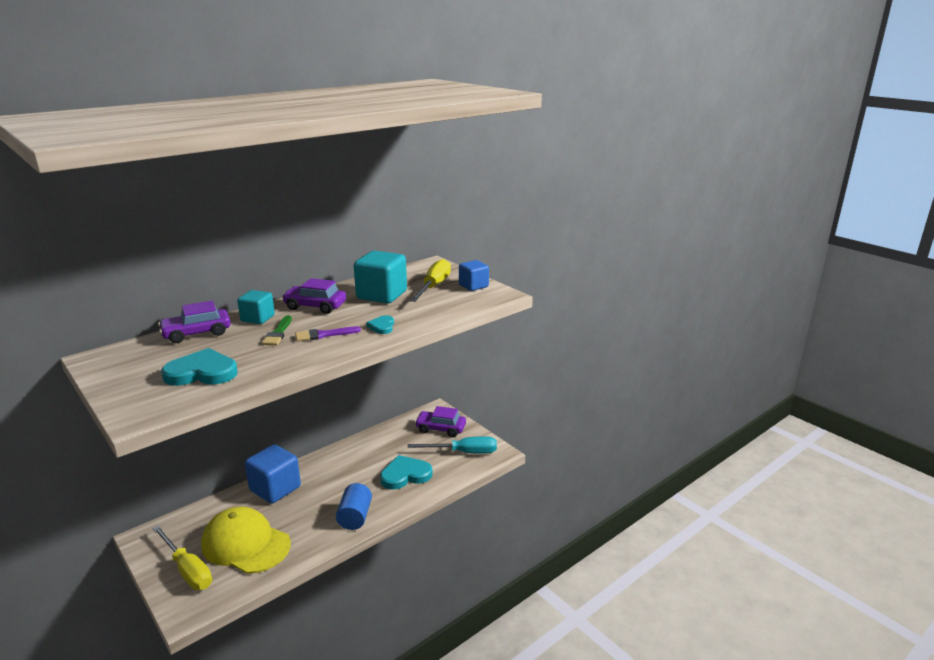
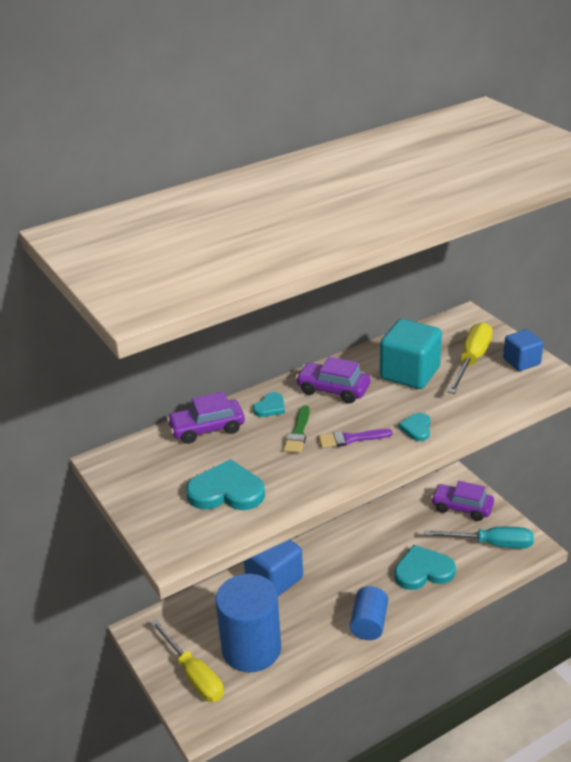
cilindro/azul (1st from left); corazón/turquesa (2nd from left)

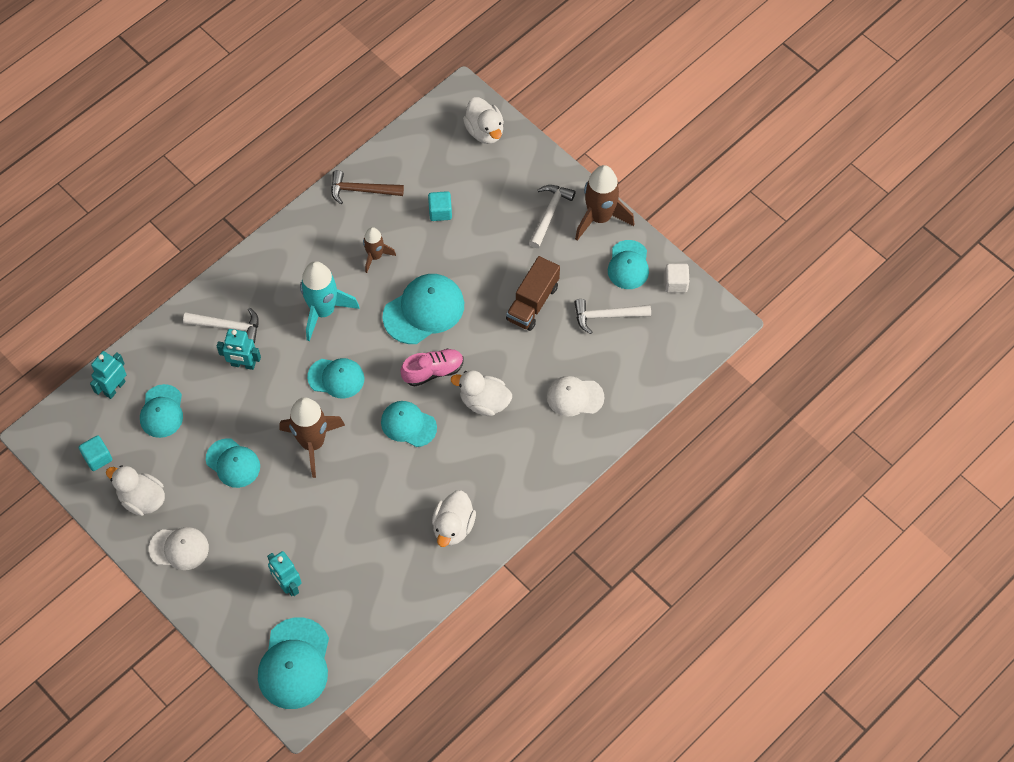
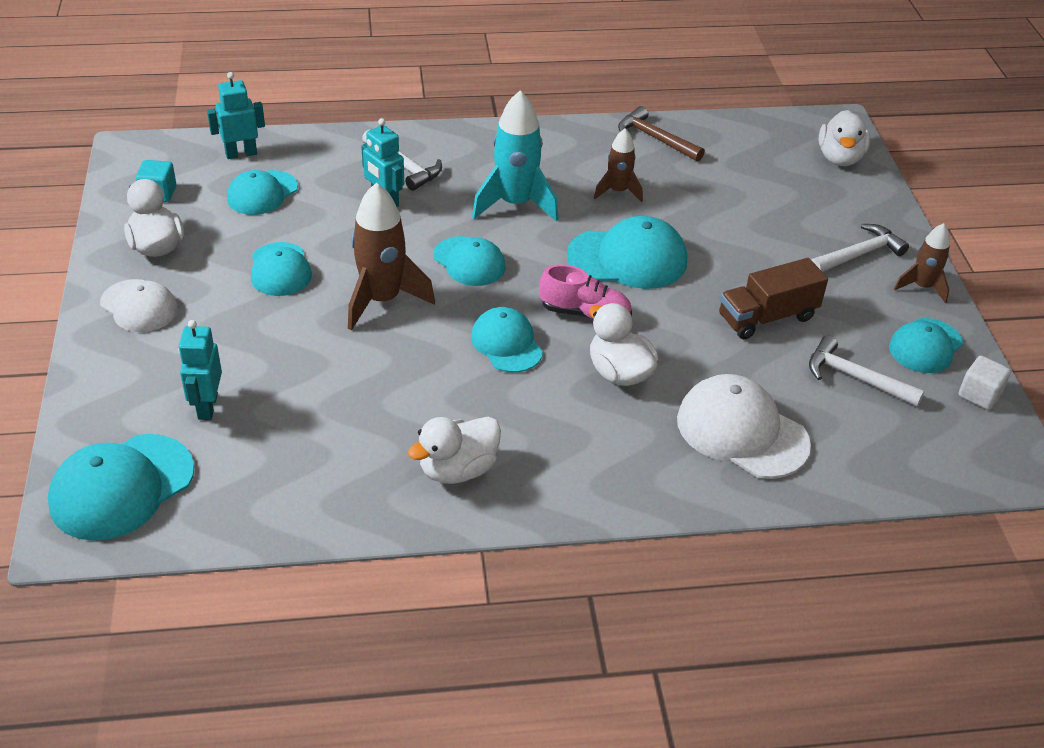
gorra/blanco (2nd from left); cohete/marrón (3rd from left); cubo/turquesa (2nd from left in the first image)

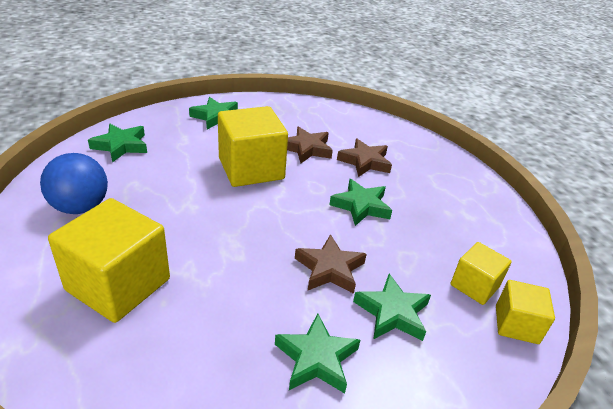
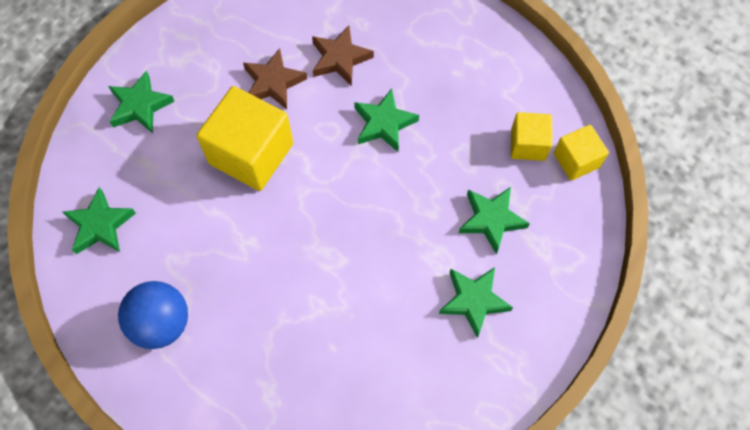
cubo/amarillo (1st from left in the first image); estrella/marrón (2nd from left in the first image)

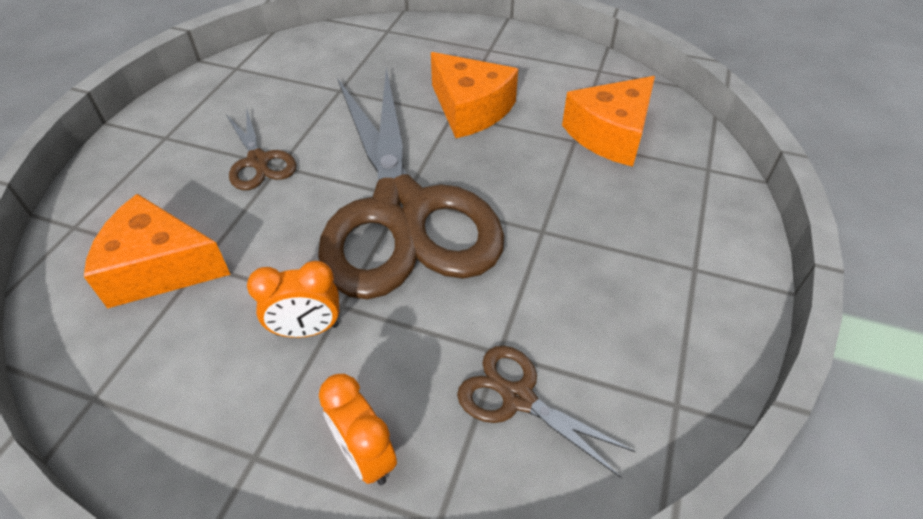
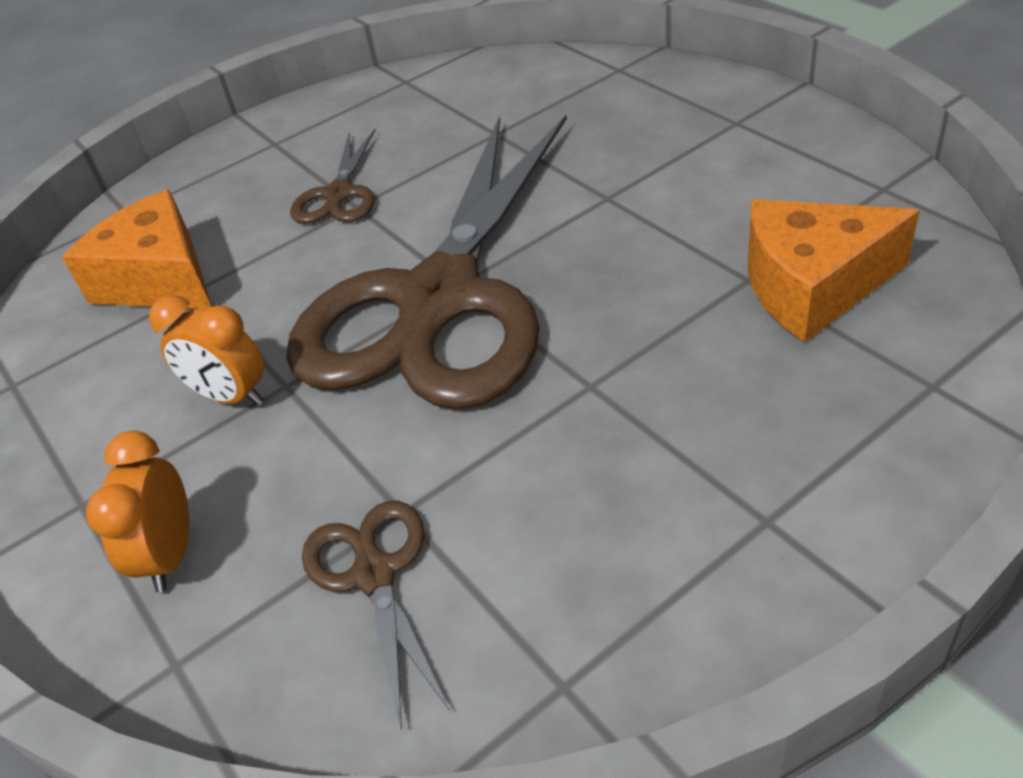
queso/naranja (2nd from left in the first image)

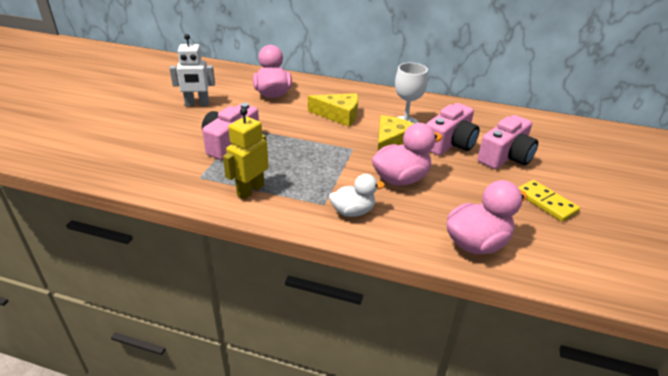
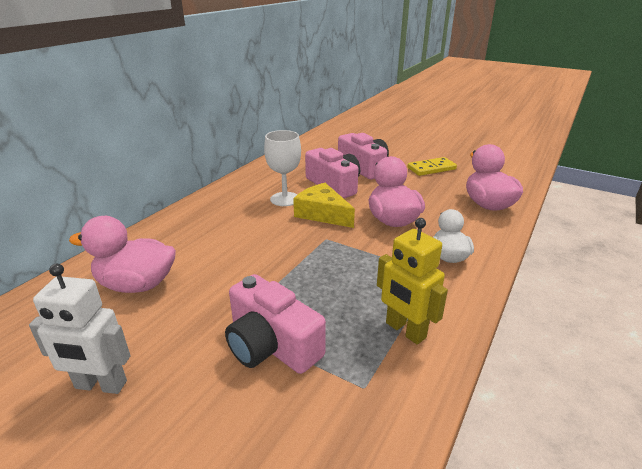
robot/blanco; queso/amarillo (1st from left in the first image)

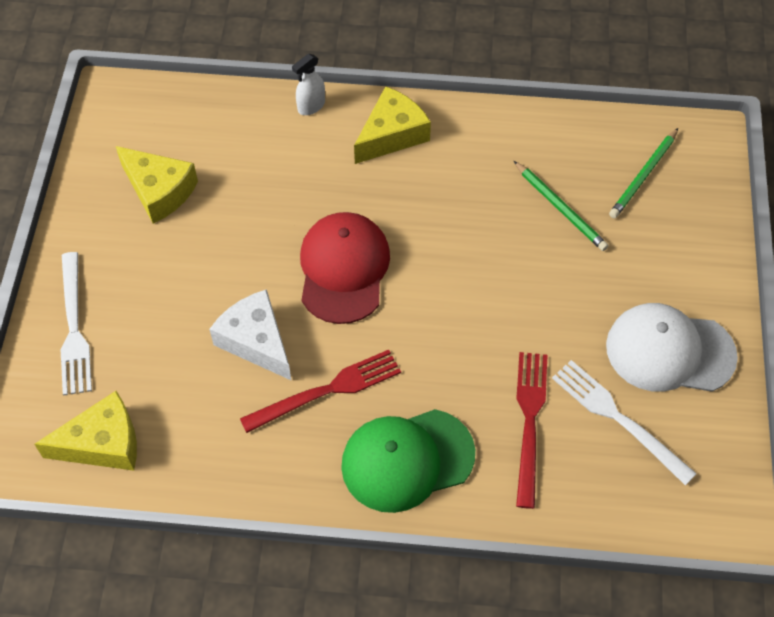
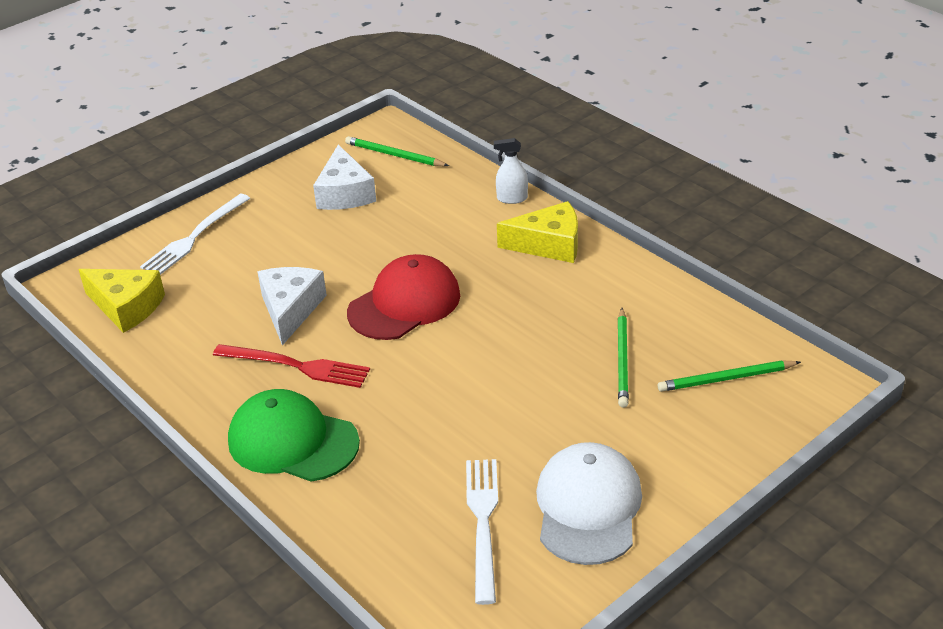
queso/blanco (2nd from left); lápiz/verde (1st from left); gorra/blanco; tenedor/rojo (2nd from left in the first image)

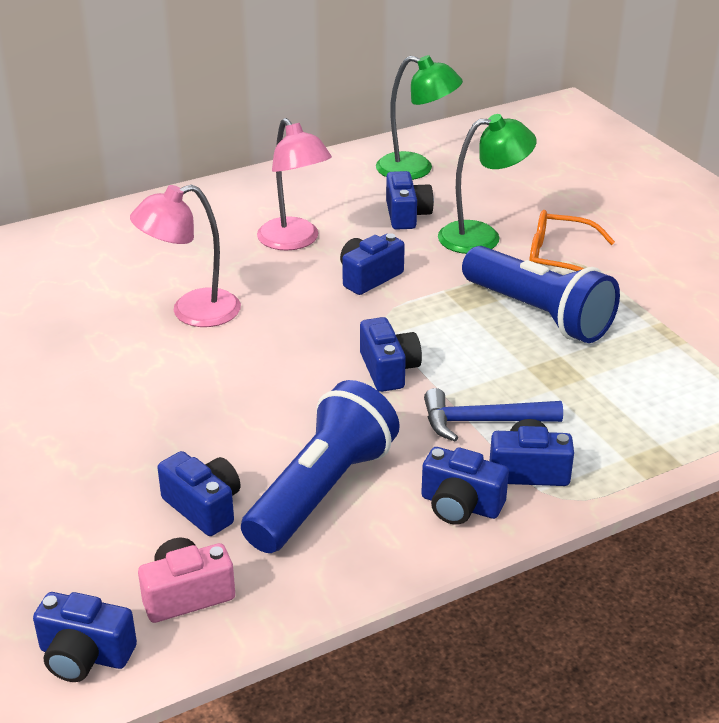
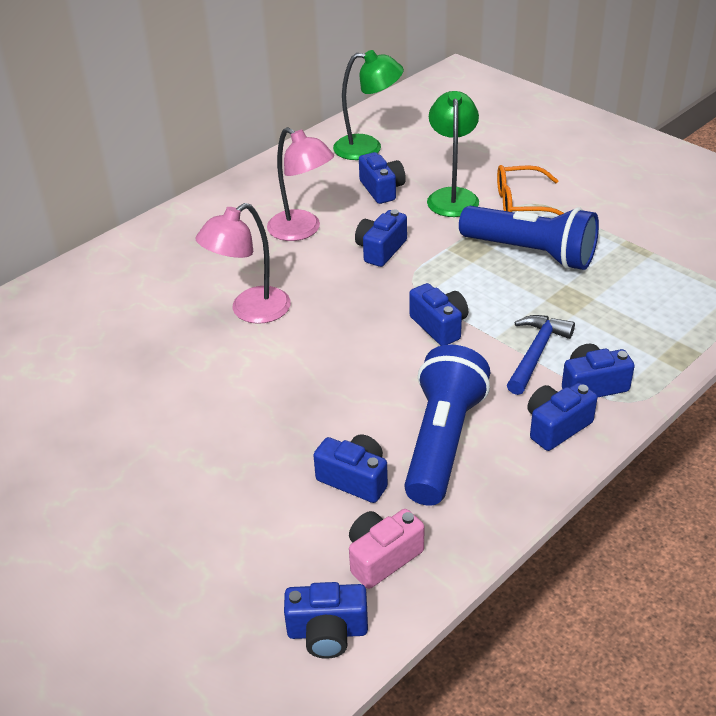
lámpara/verde (2nd from left); martillo/azul; cámara/azul (6th from left)

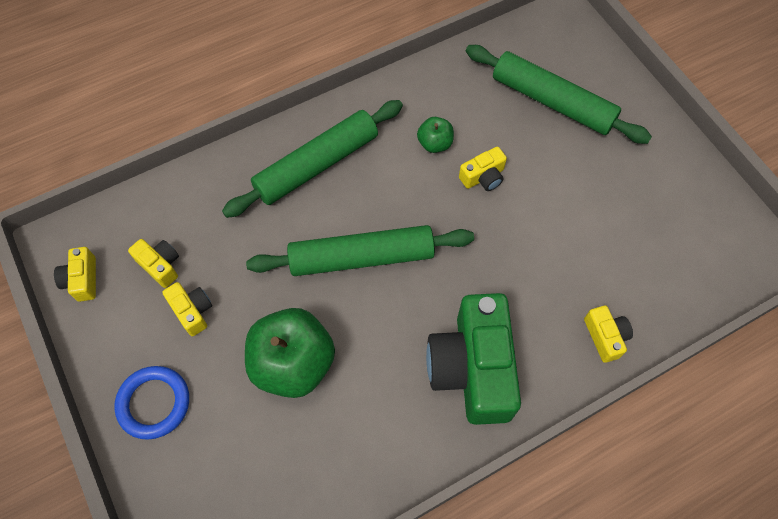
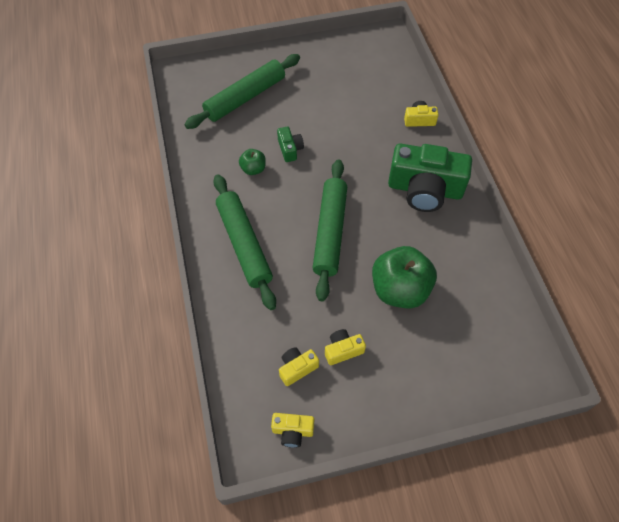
cámara/verde (1st from left); anillo/azul

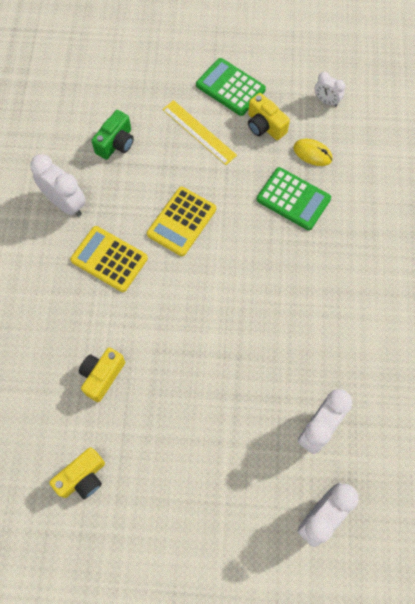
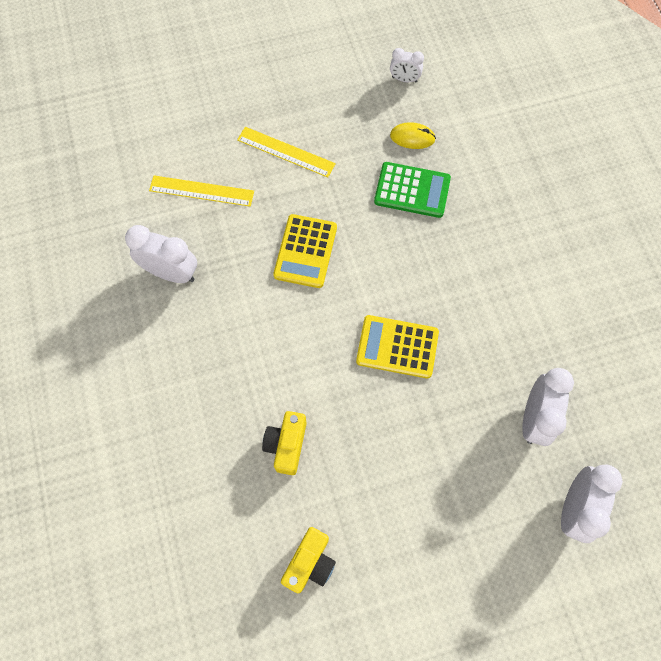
regla/amarillo (1st from left); calculadora/amarillo (2nd from left); calculadora/verde (1st from left in the first image); cámara/amarillo (3rd from left in the first image)

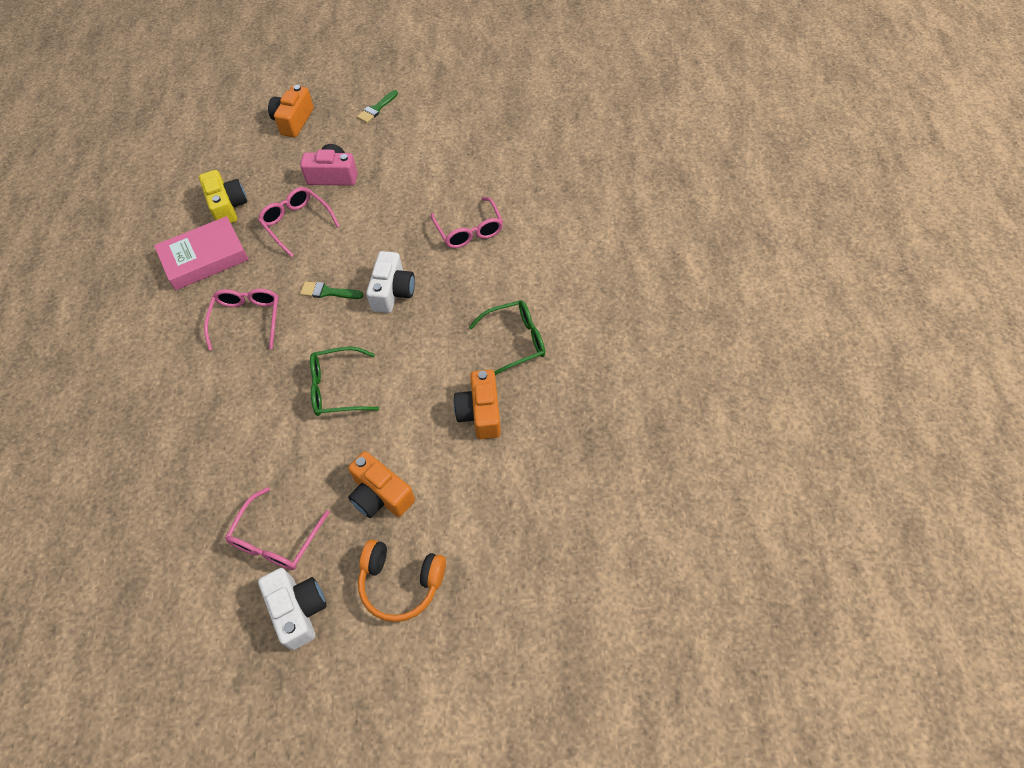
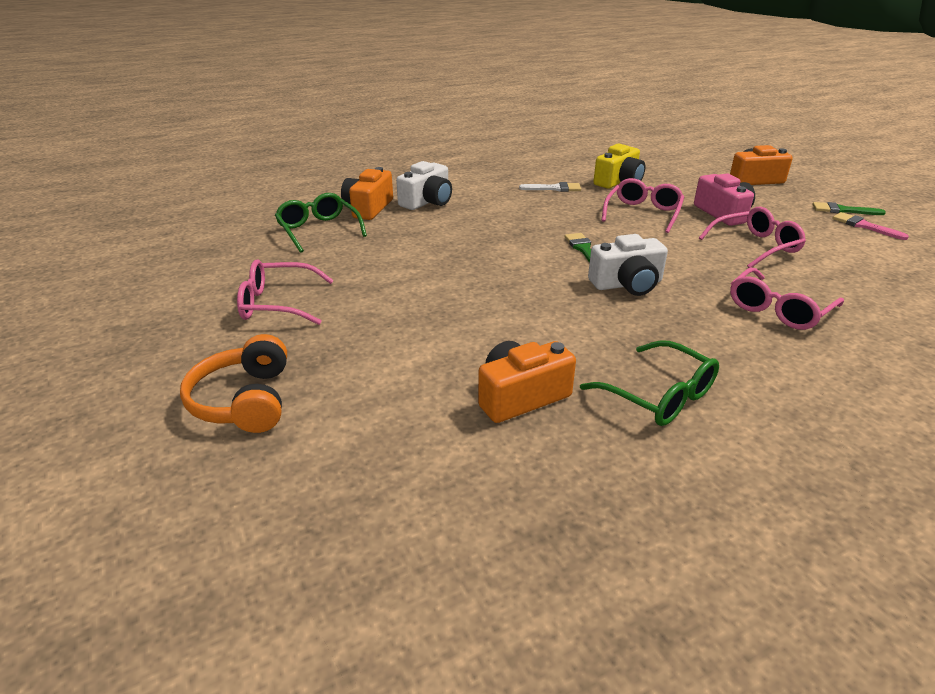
gafas/verde (1st from left); cámara/naranja (1st from left); cámara/blanco (1st from left); pincel/blanco; gafas/rosa (3rd from left); pincel/rosa

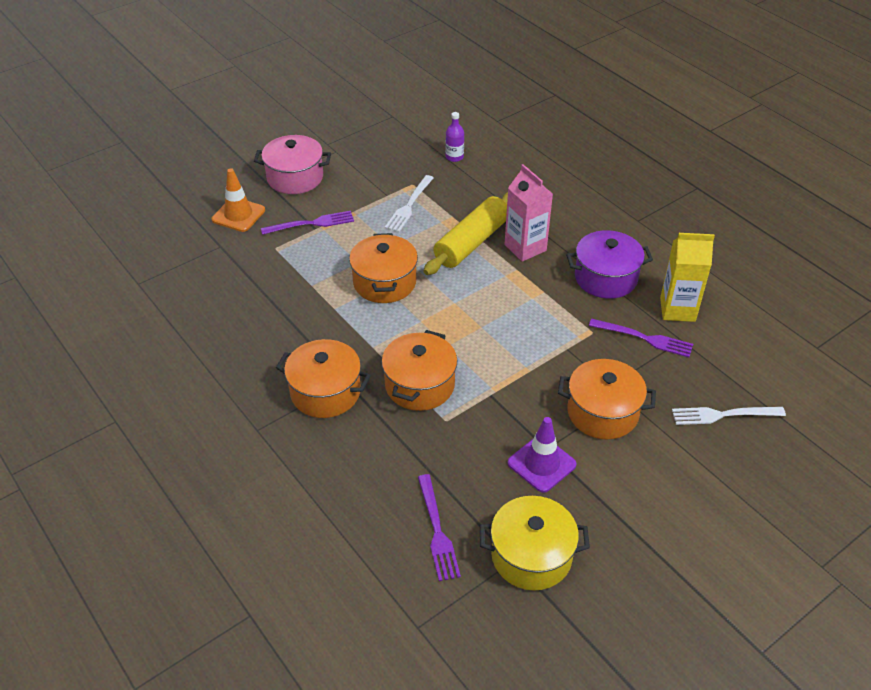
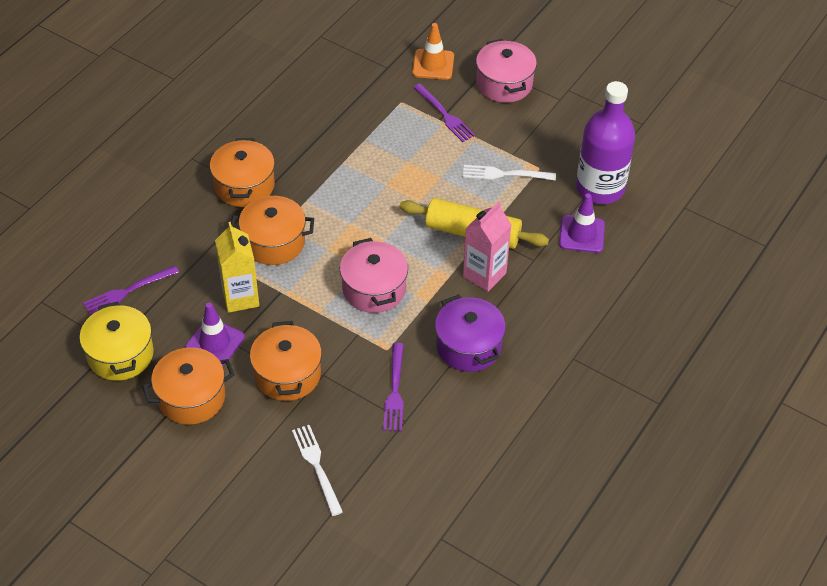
olla/naranja (1st from left); cartón de leche/amarillo; olla/rosa (1st from left); cono de tráfico/morado (2nd from left); botella/morado

